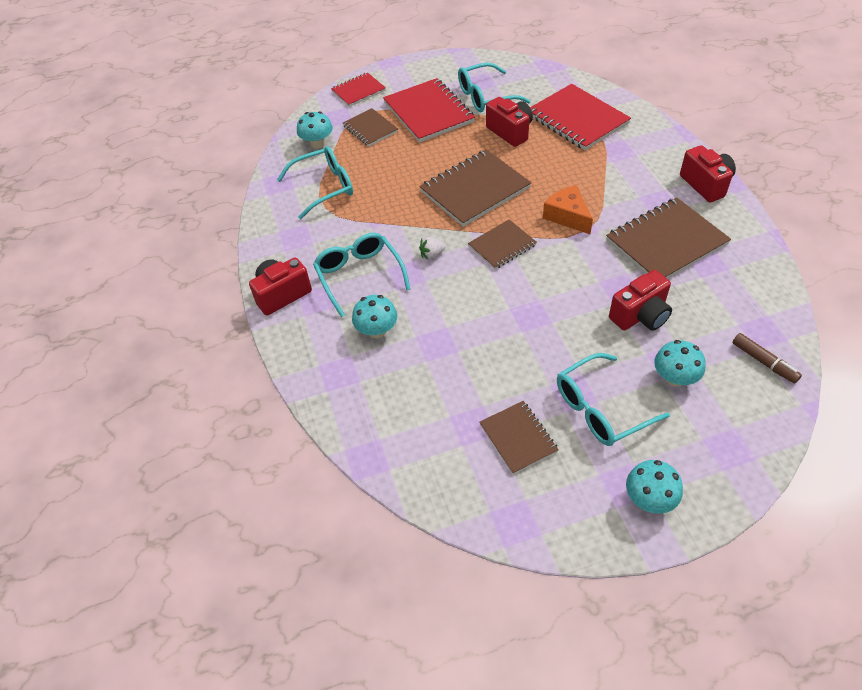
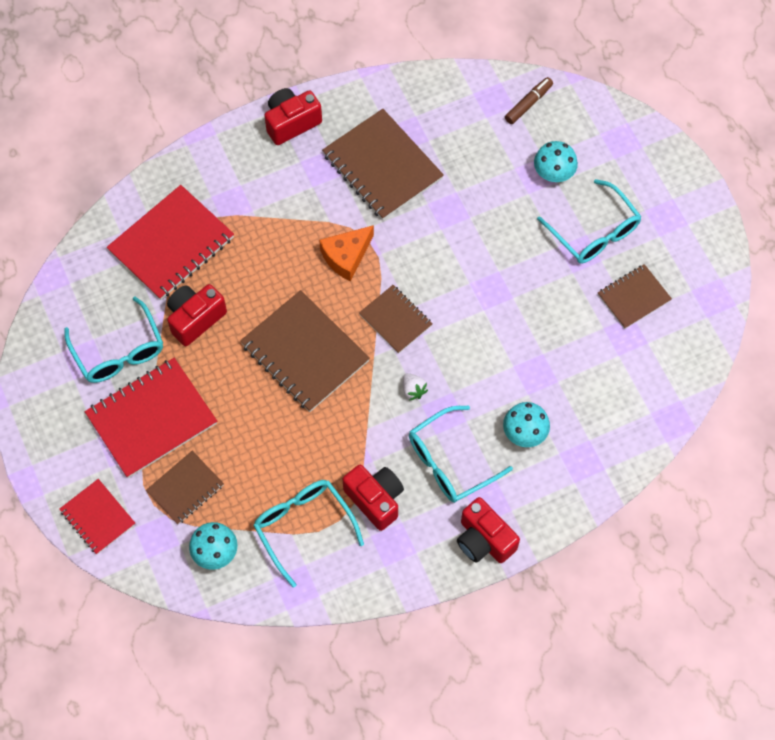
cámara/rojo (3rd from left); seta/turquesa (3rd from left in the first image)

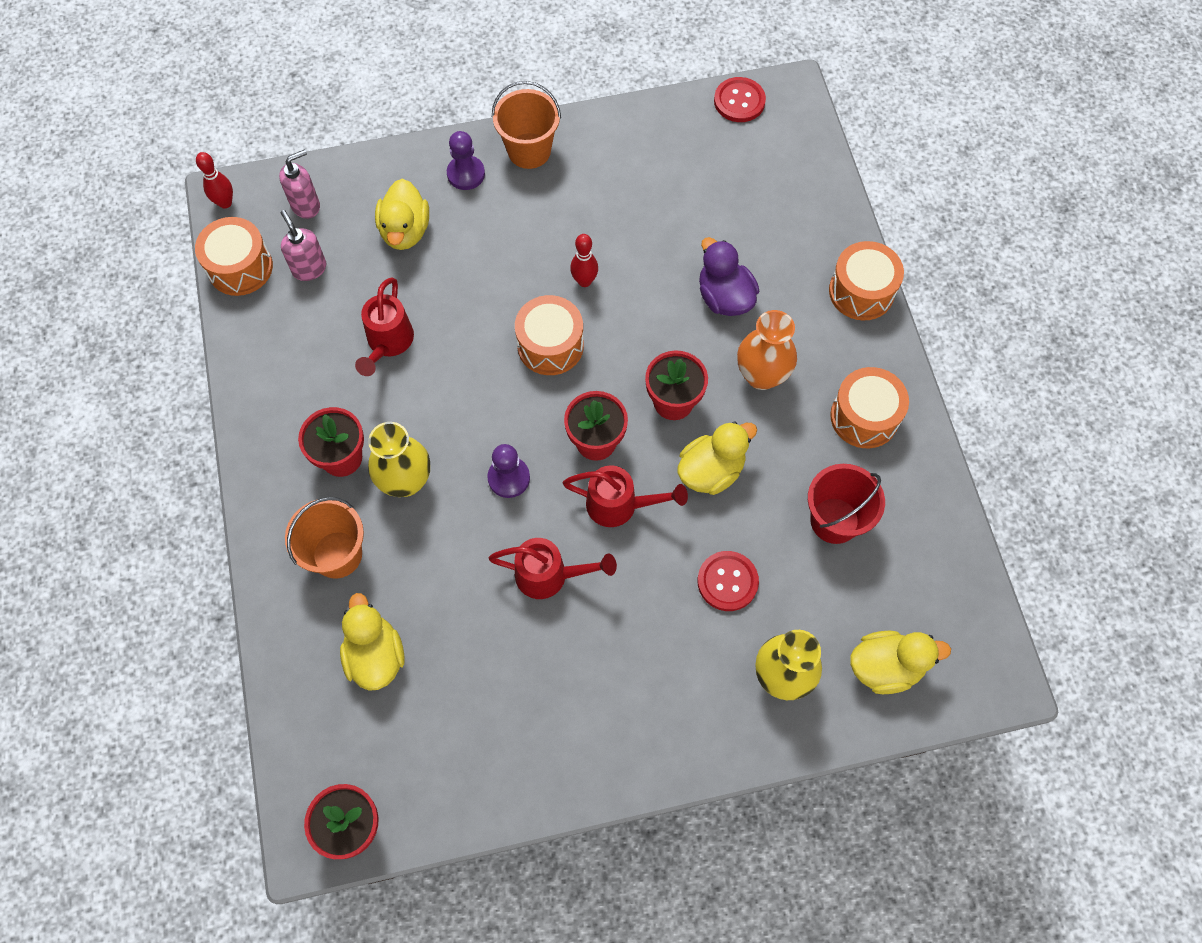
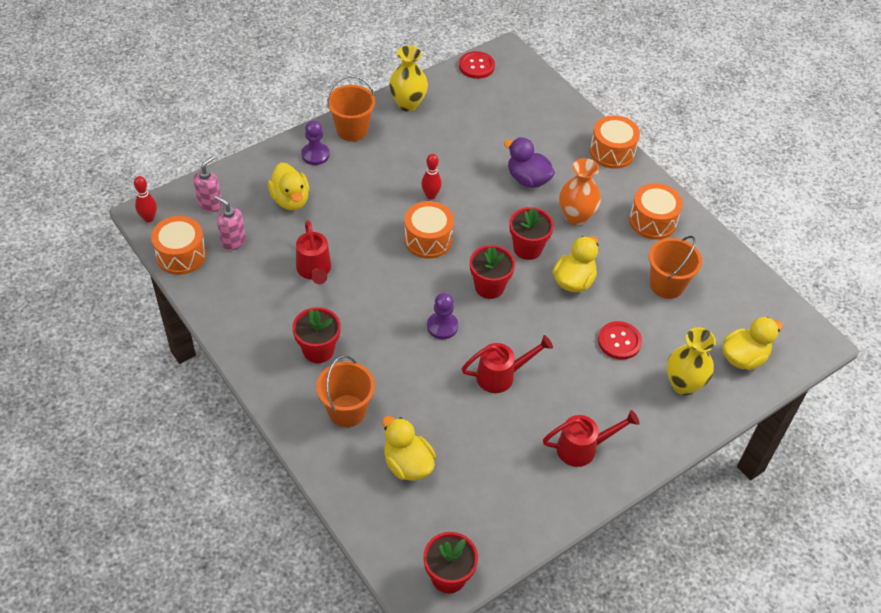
florero/amarillo (1st from left); regadera/rojo (3rd from left); balde/naranja (3rd from left)

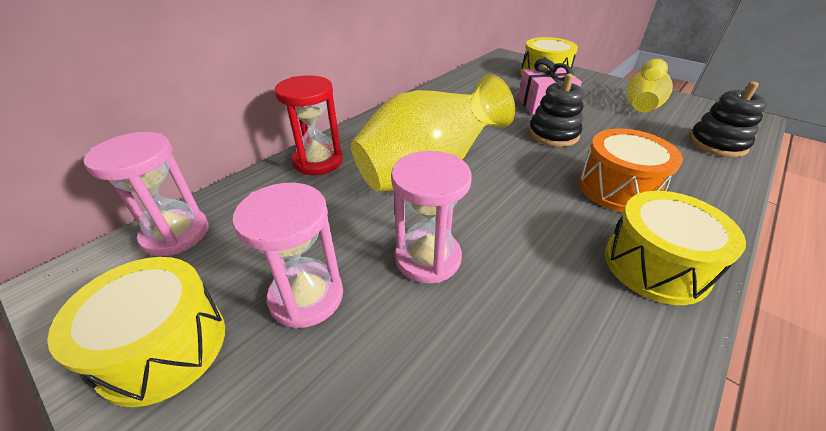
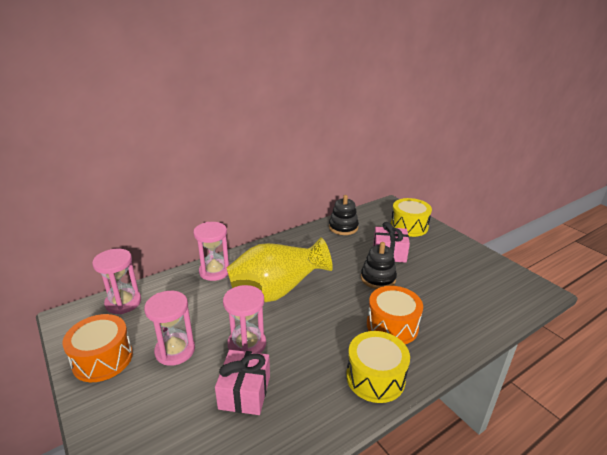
tambor/naranja (1st from left); reloj de arena/rosa (3rd from left); regalo/rosa (1st from left); juguete apilable/negro (1st from left); florero/amarillo (2nd from left in the first image)

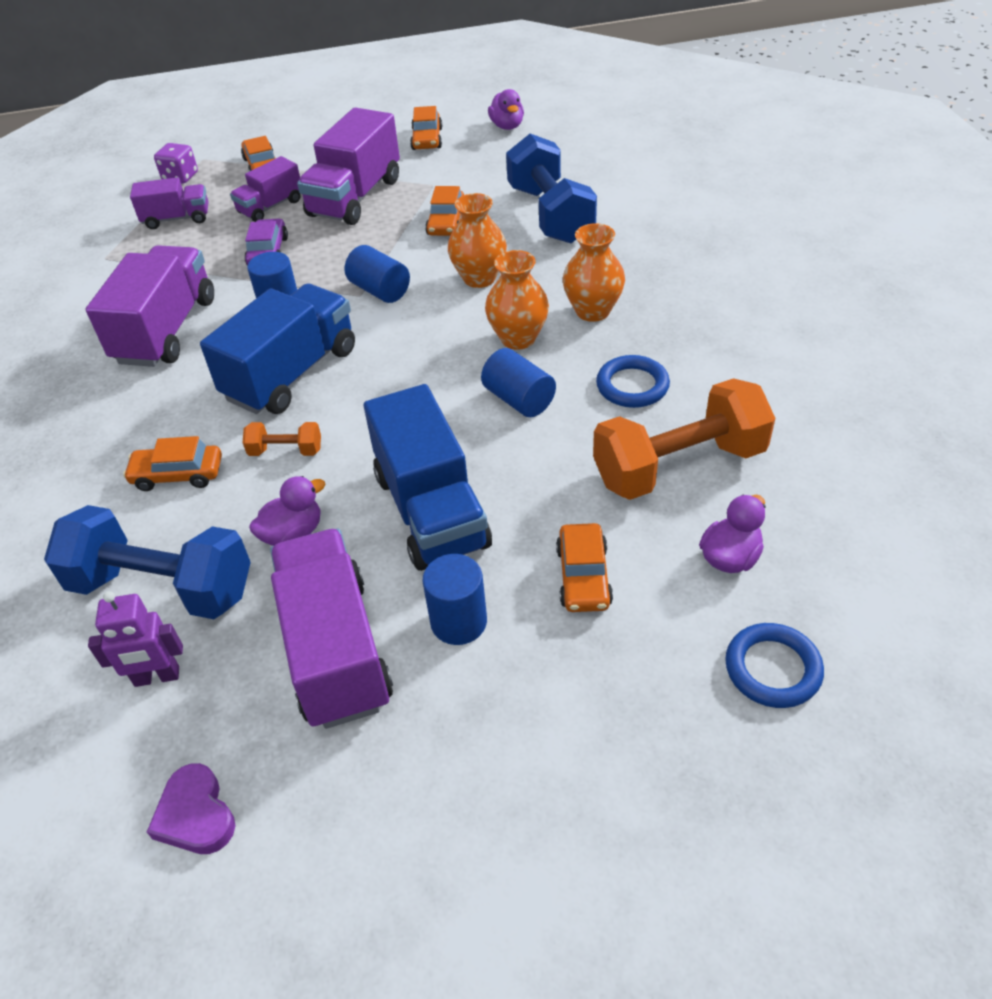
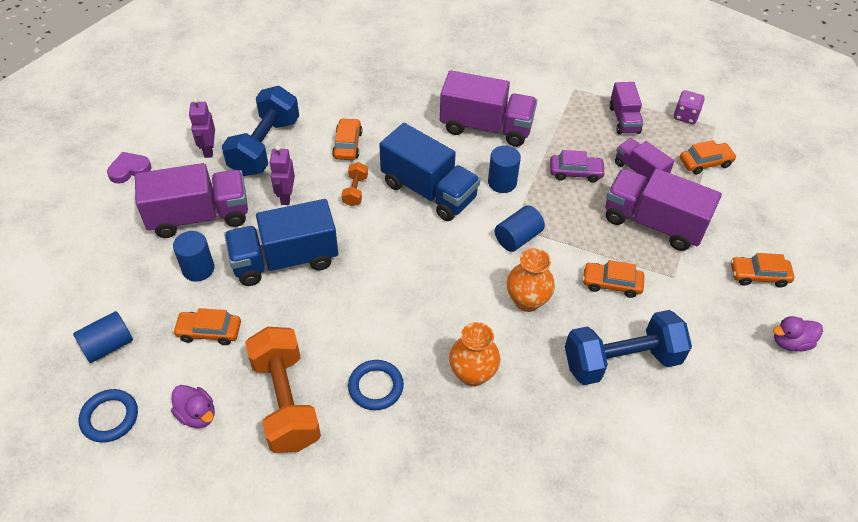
cilindro/azul (1st from left); robot/morado (2nd from left); florero/naranja (2nd from left in the first image)

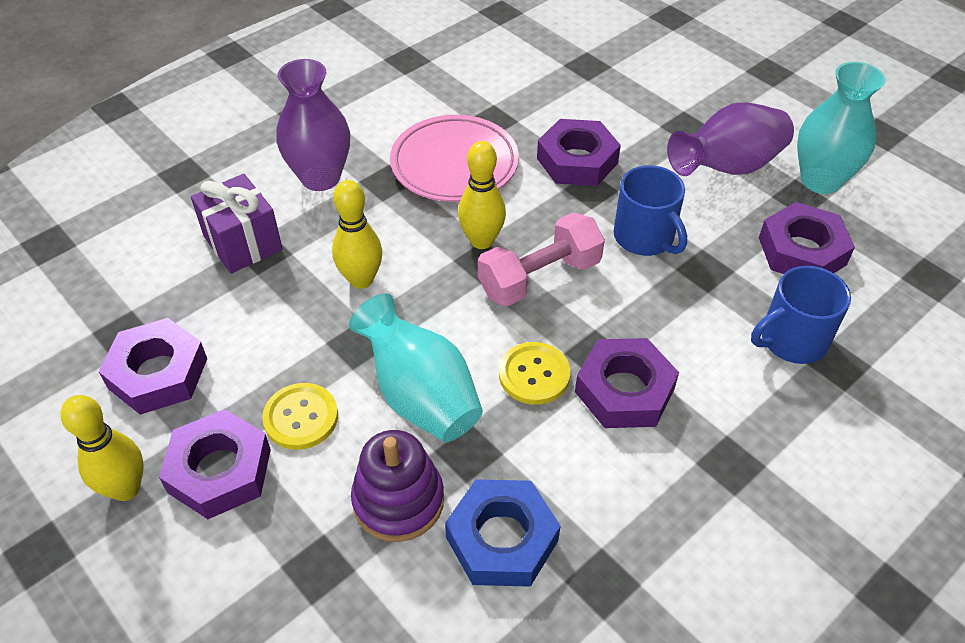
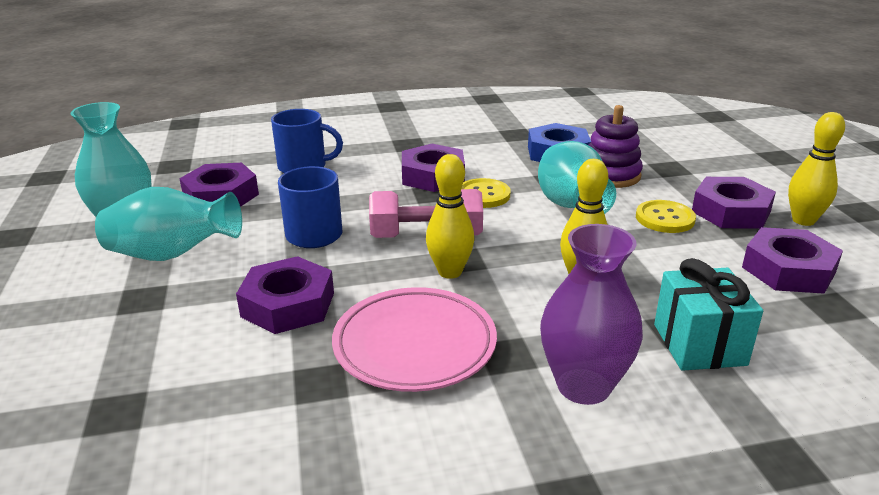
florero/turquesa (2nd from left); regalo/turquesa

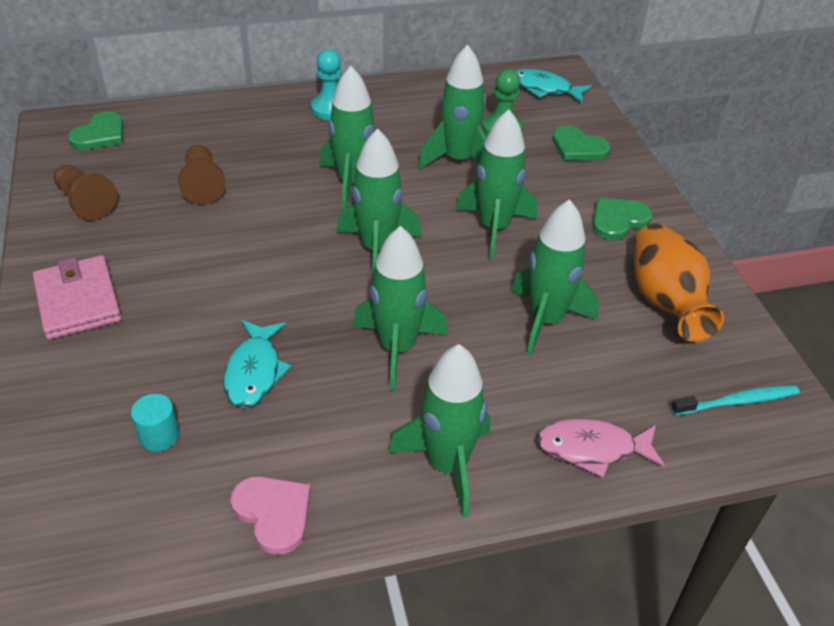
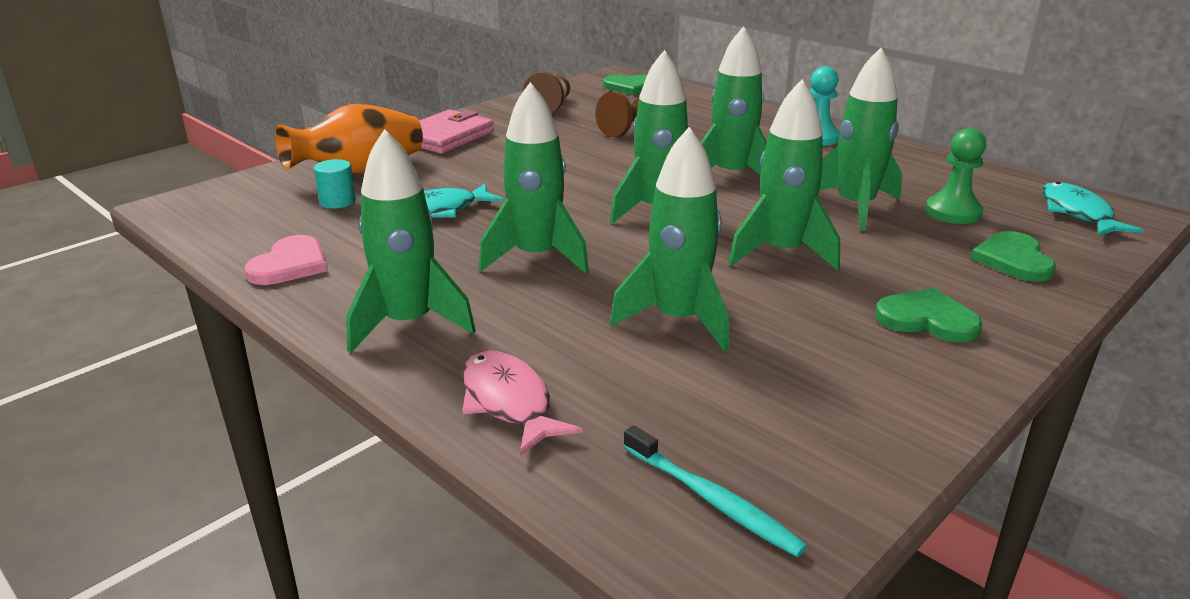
florero/naranja

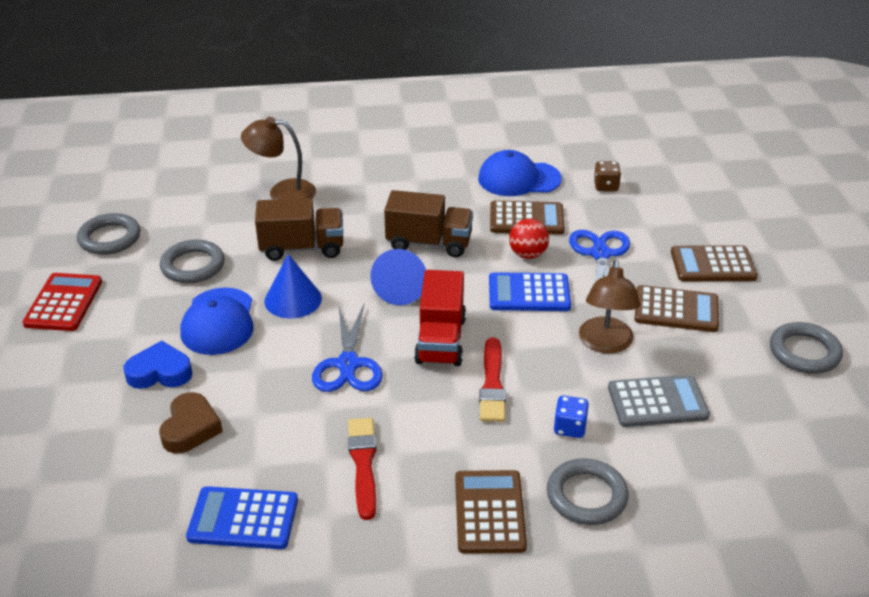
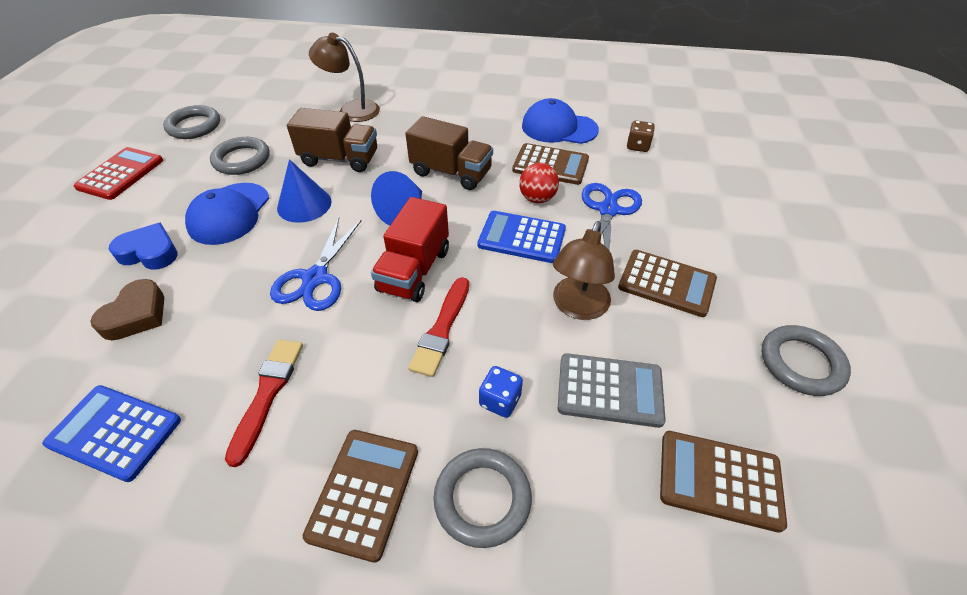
calculadora/marrón (4th from left)

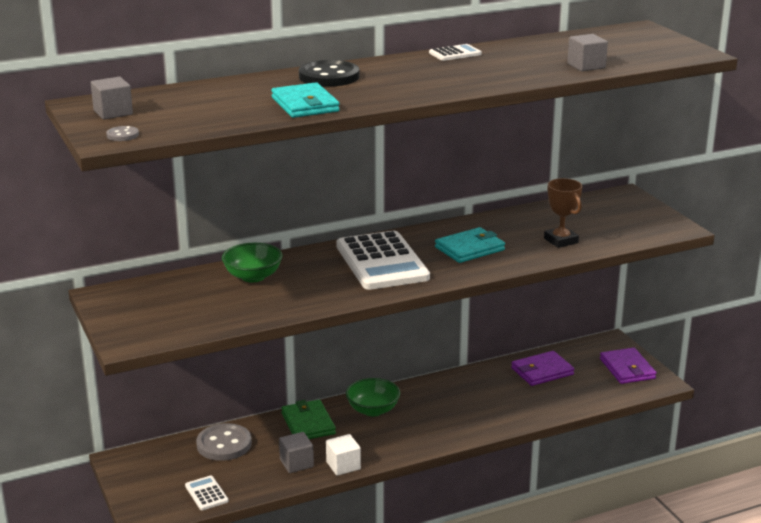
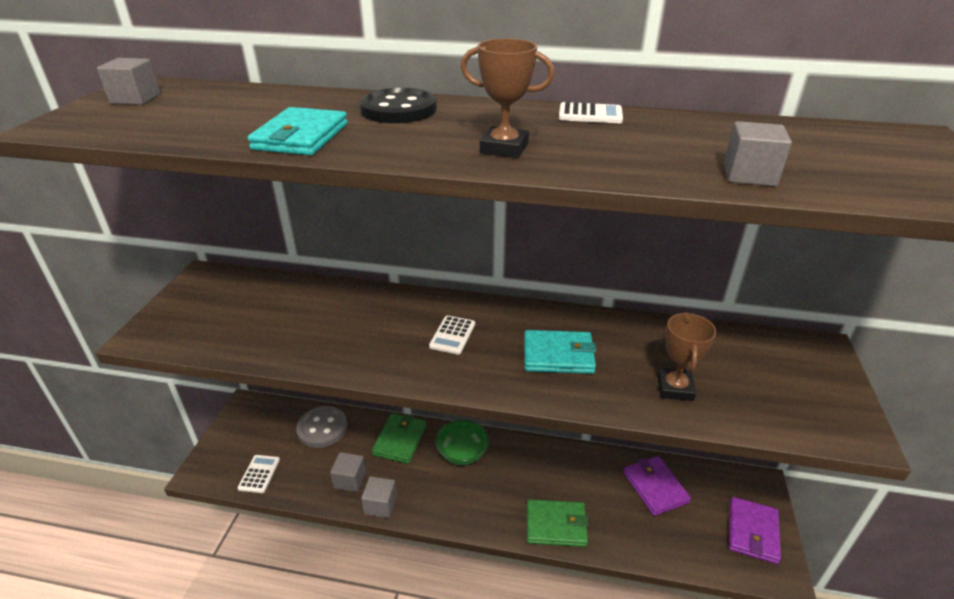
cubo/gris (3rd from left); calculadora/blanco (2nd from left); trofeo/marrón (1st from left); cartera/verde (2nd from left); cartera/morado (1st from left); botón/gris (1st from left in the first image); cuenco/verde (1st from left in the first image)

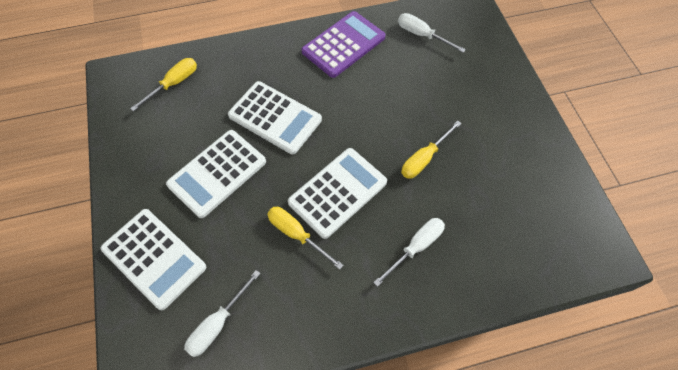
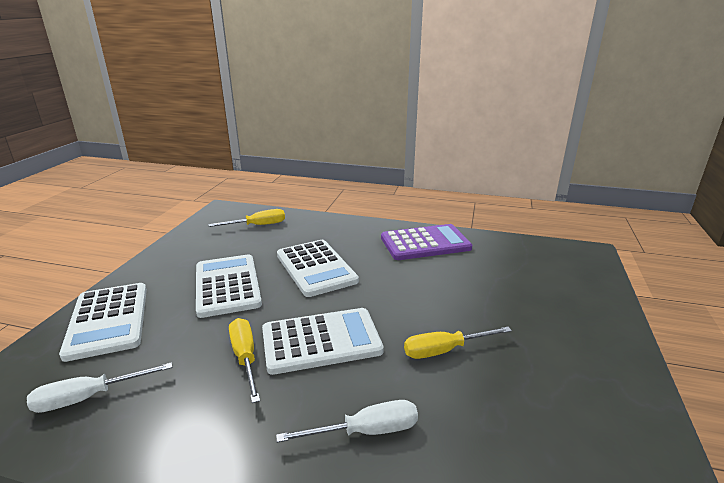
calculadora/blanco (2nd from left); destornillador/blanco (3rd from left in the first image)

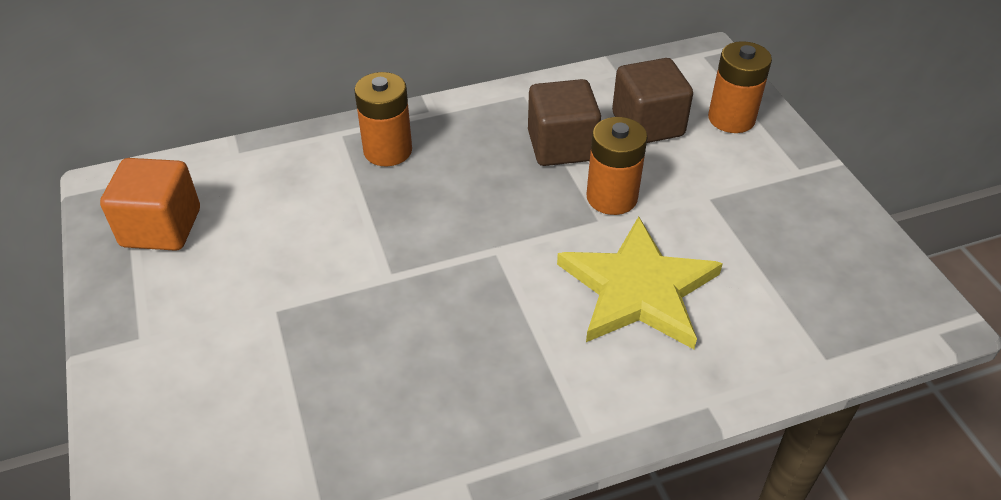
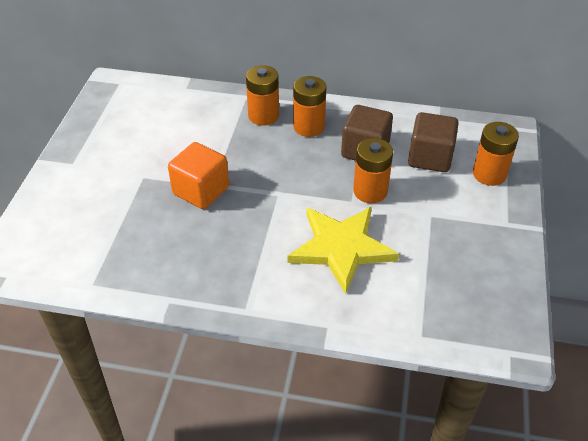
cubo/naranja; pila/naranja (2nd from left)

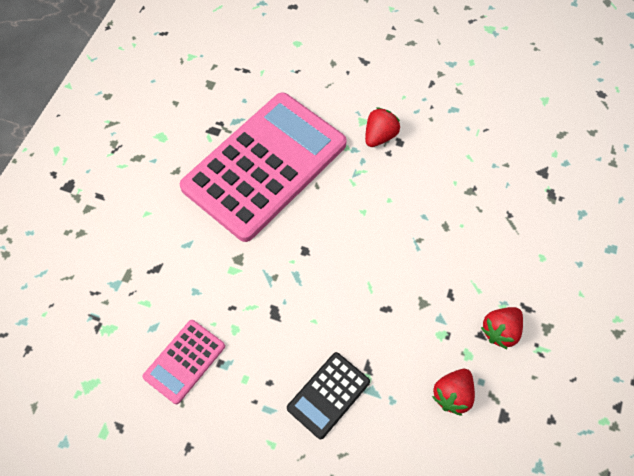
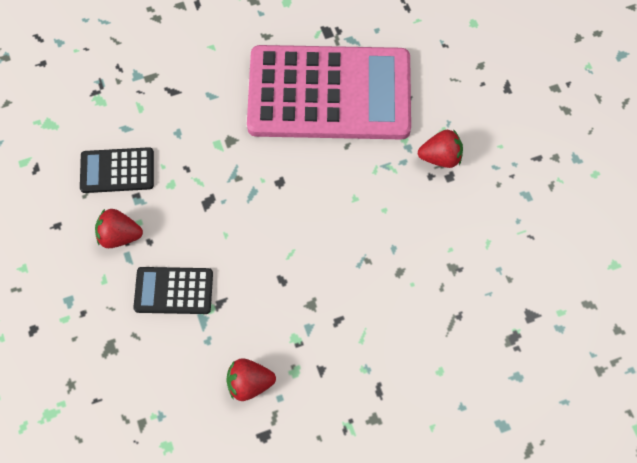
calculadora/negro (1st from left); fresa/rojo (1st from left)

